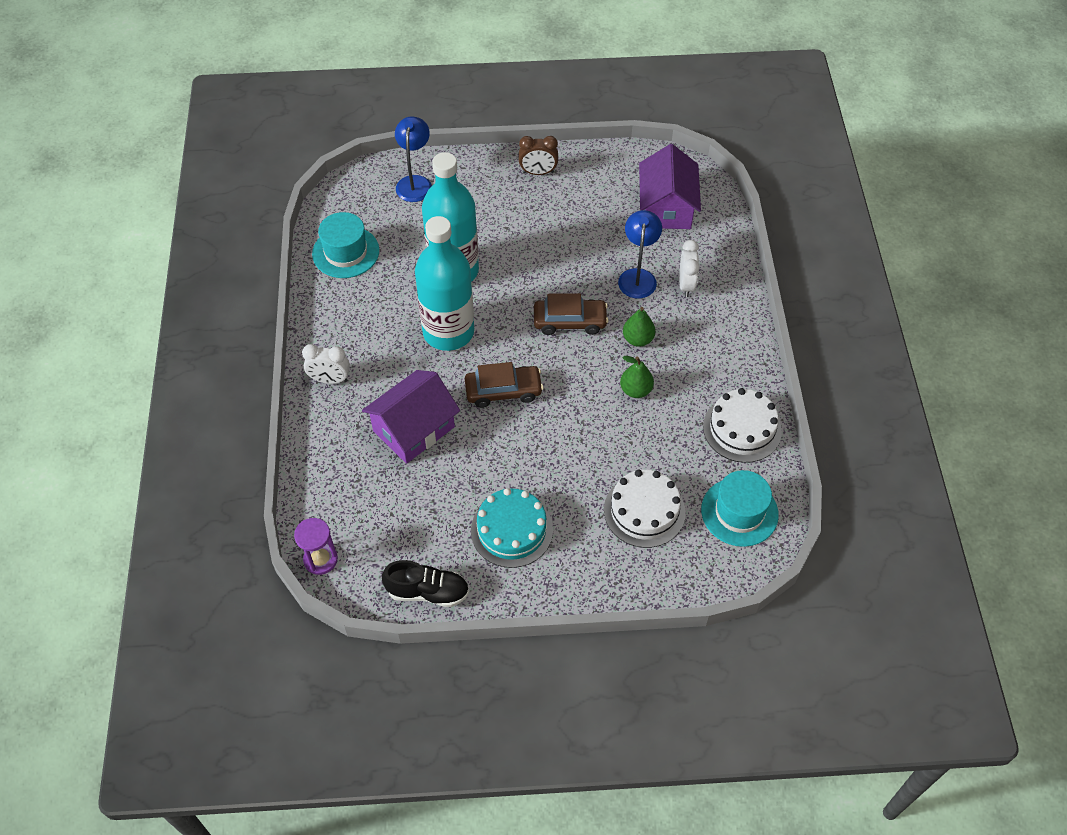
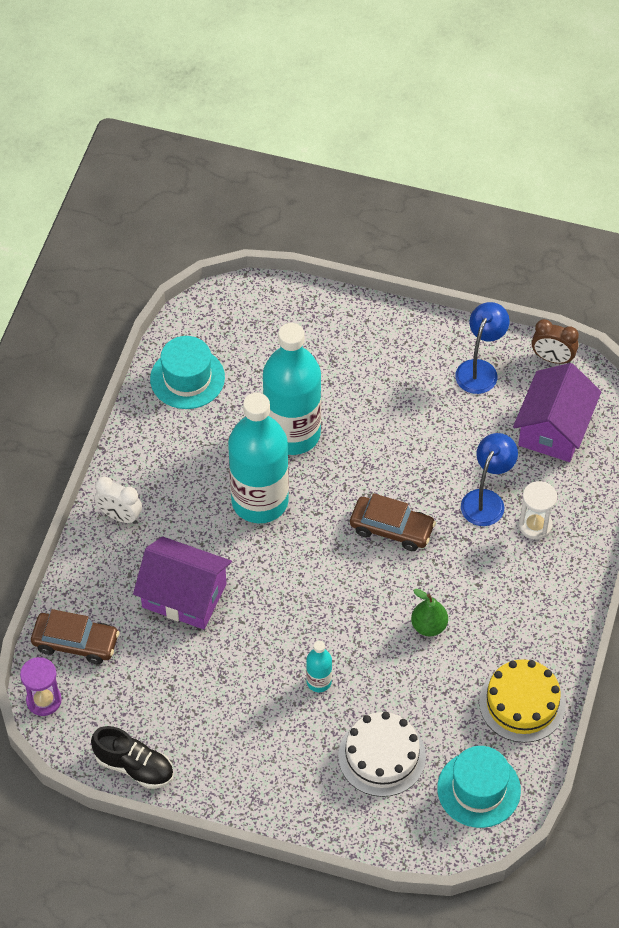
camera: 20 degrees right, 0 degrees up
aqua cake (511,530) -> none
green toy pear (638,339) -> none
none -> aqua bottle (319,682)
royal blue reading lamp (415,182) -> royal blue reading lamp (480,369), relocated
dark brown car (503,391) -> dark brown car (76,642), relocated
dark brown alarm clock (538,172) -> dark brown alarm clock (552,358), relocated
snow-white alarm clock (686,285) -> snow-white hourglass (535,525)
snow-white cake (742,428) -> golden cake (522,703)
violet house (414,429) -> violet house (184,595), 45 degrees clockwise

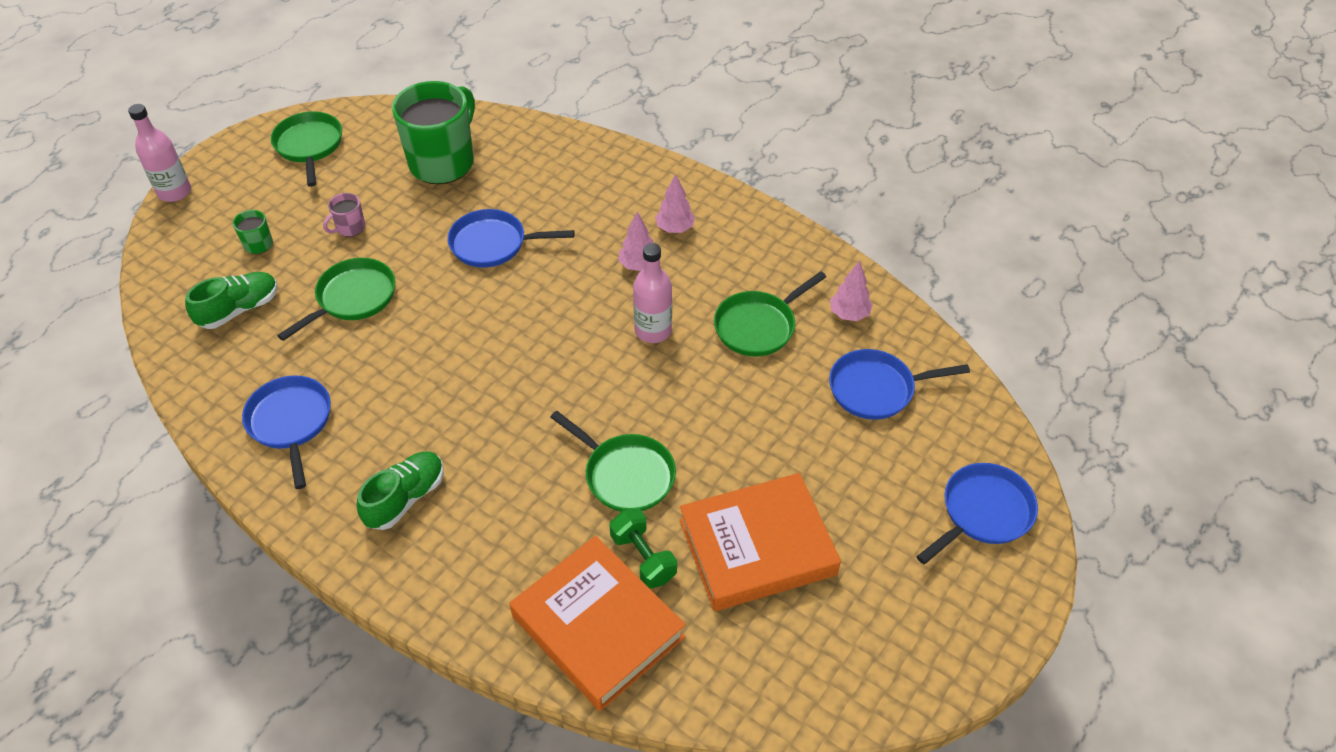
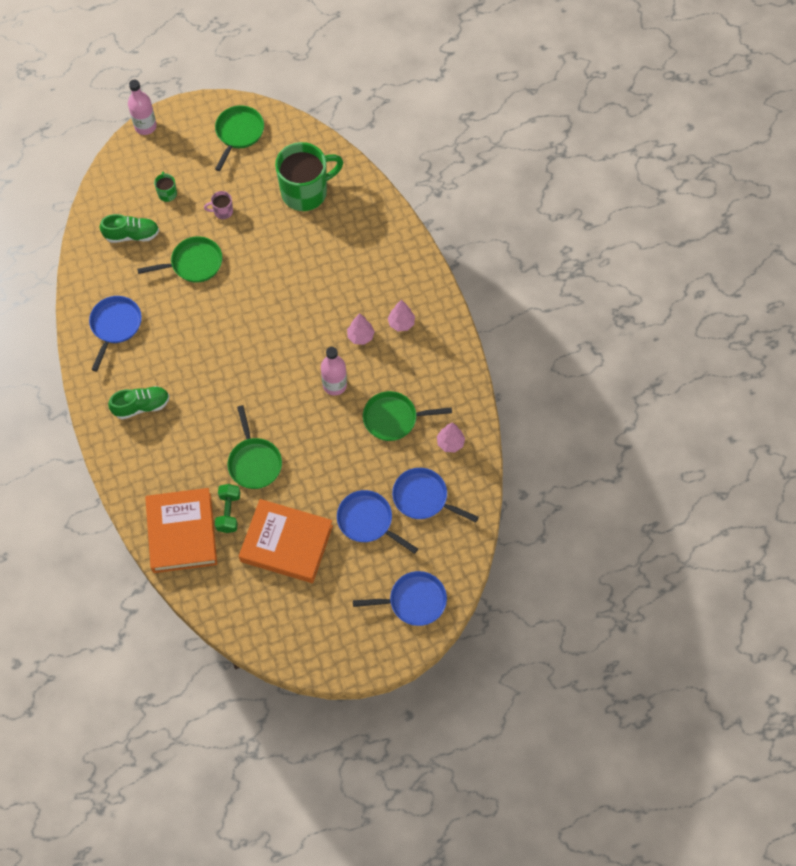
camera: 35 degrees right, 15 degrees up
royal blue pan (493,244) -> royal blue pan (368,521), relocated

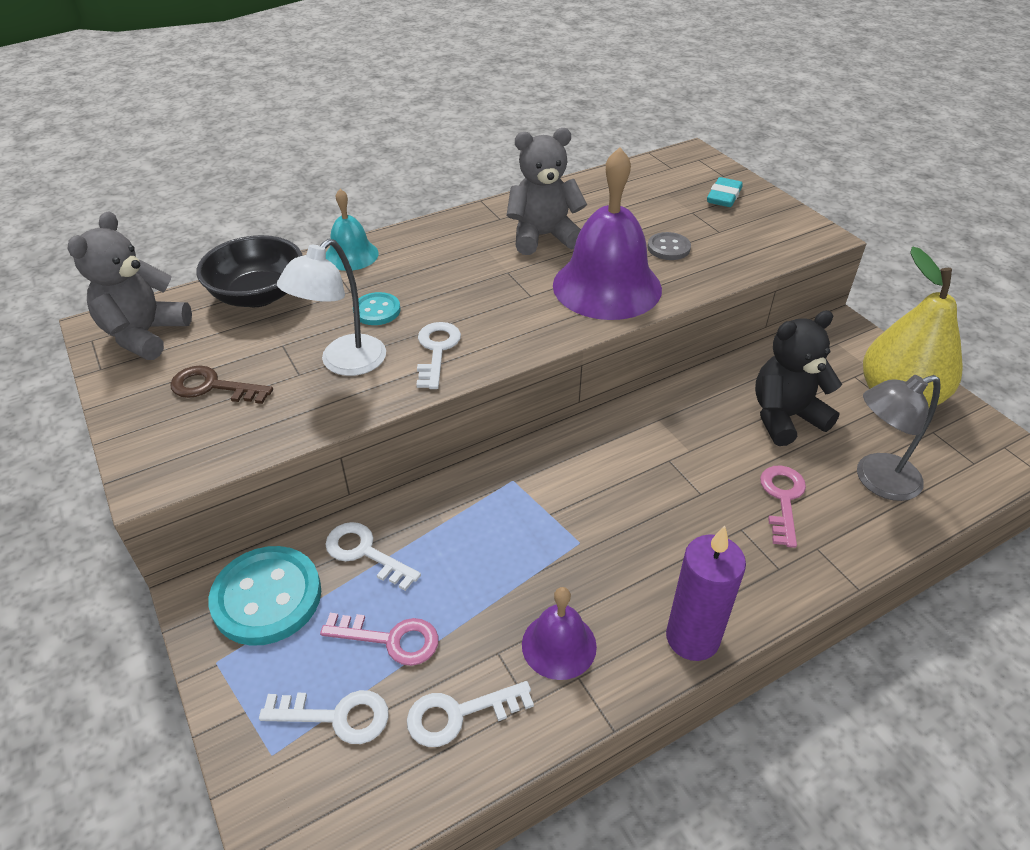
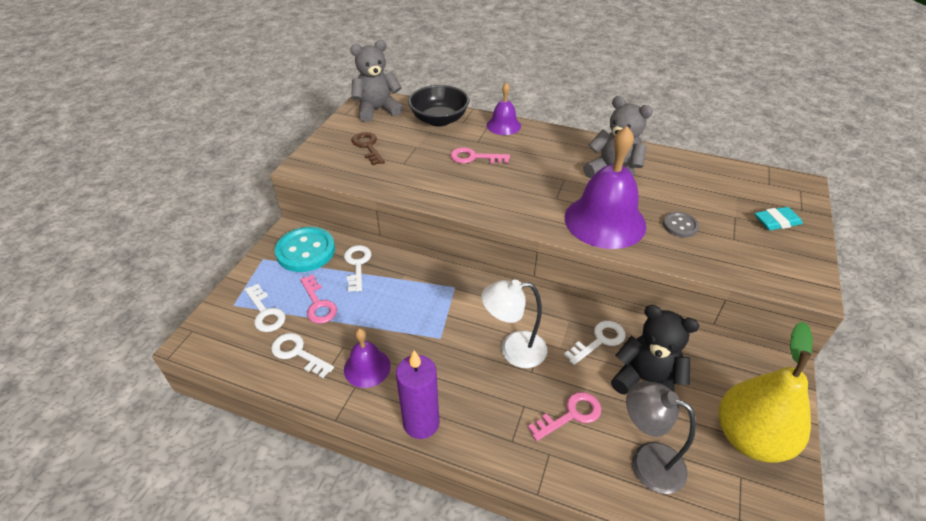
camera: 50 degrees right, 0 degrees up
snow-white reading lamp (344,363) -> snow-white reading lamp (513,350), relocated
snow-white latchkey (437,350) -> snow-white latchkey (599,340), relocated
aqua shirt button (377,310) -> rose-pink latchkey (474,157)
aqua hand bell (351,255) -> violet hand bell (503,125)

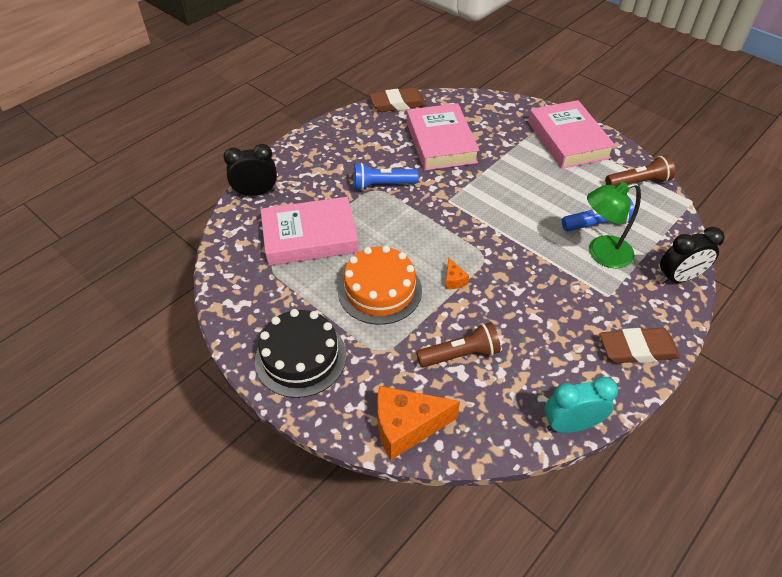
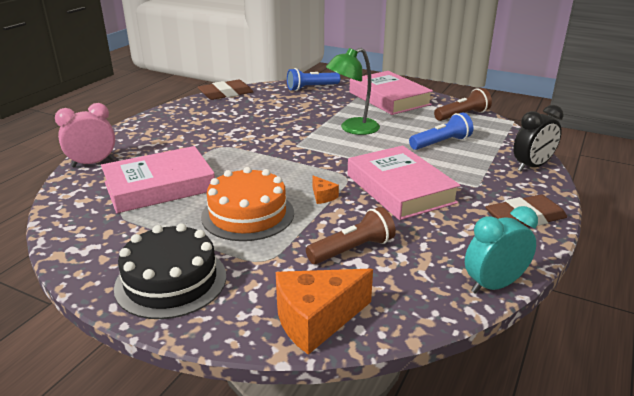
camera: 15 degrees left, 20 degrees down
royal blue flashlight (382,185) -> royal blue flashlight (311,88), relocated
rose-pink book (441,142) -> rose-pink book (400,189), relocated
green reading lamp (601,254) -> green reading lamp (352,129), relocated
black alarm clock (256,193) -> rose-pink alarm clock (93,163)

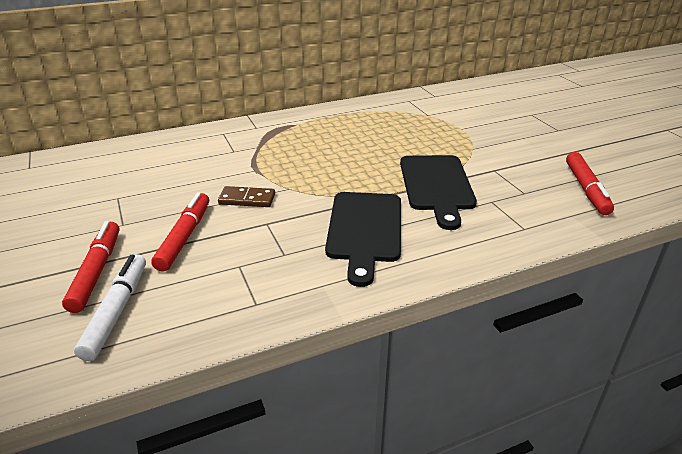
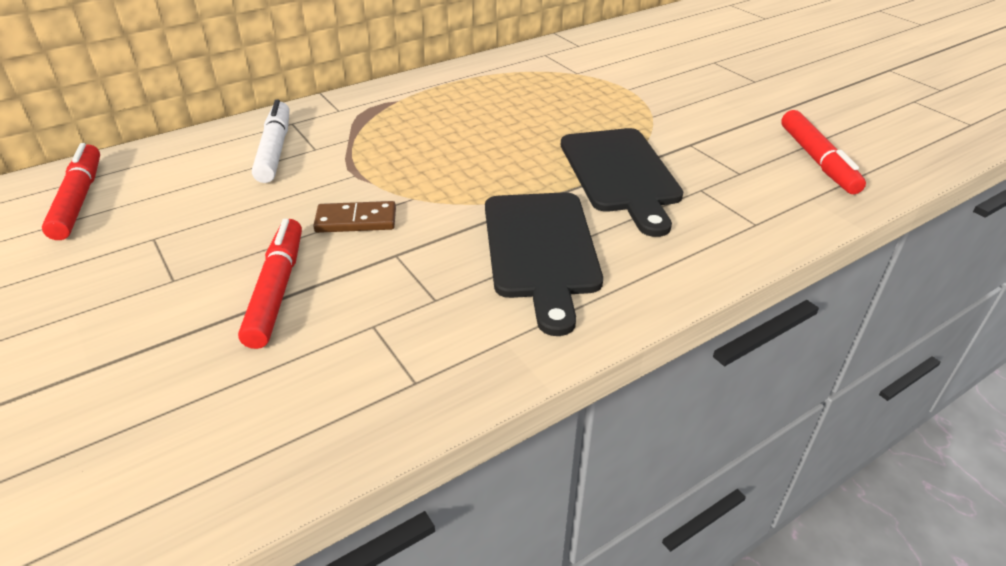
camera: 10 degrees left, 5 degrees up
crimson felt pen (96,271) -> crimson felt pen (79,199), relocated
snow-white felt pen (116,311) -> snow-white felt pen (275,150), relocated

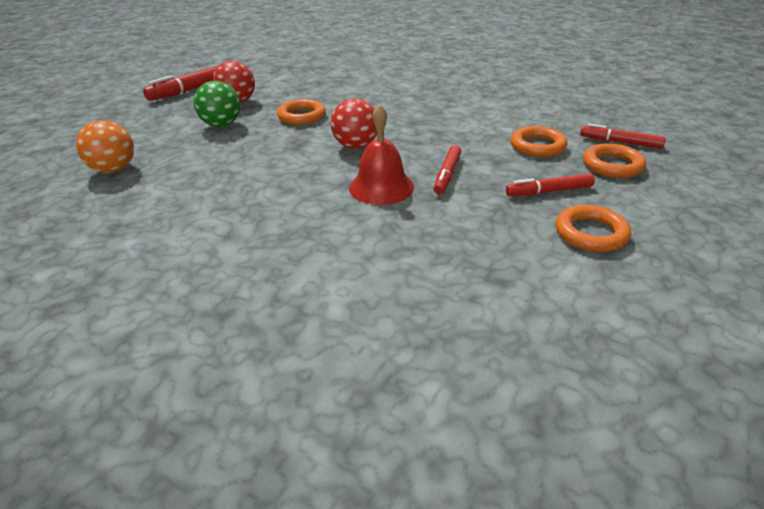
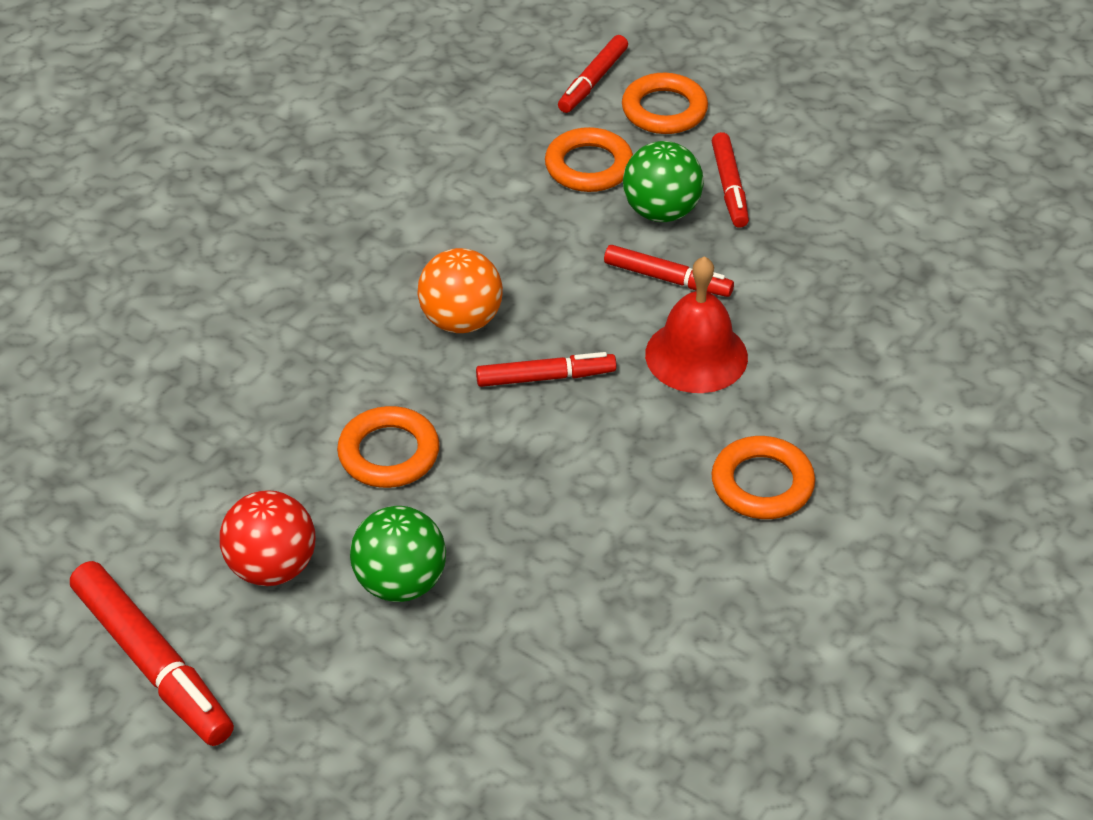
camera: 85 degrees left, 10 degrees up
none -> green sphere (661,212)
bright orange sphere (114,169) -> bright orange sphere (461,321), relocated
bright orange hoop (591,233) -> bright orange hoop (762,484), relocated
crimson sphere (356,146) -> crimson felt pen (545,377)

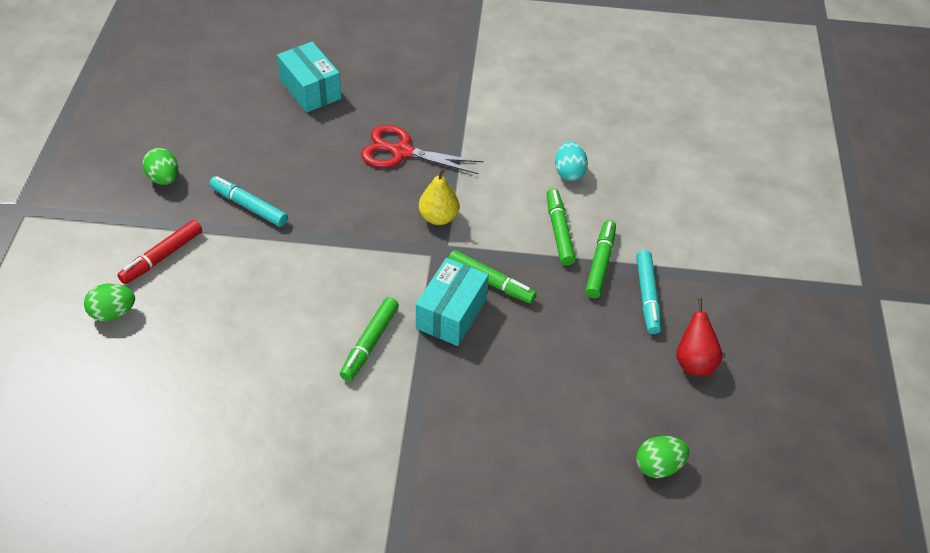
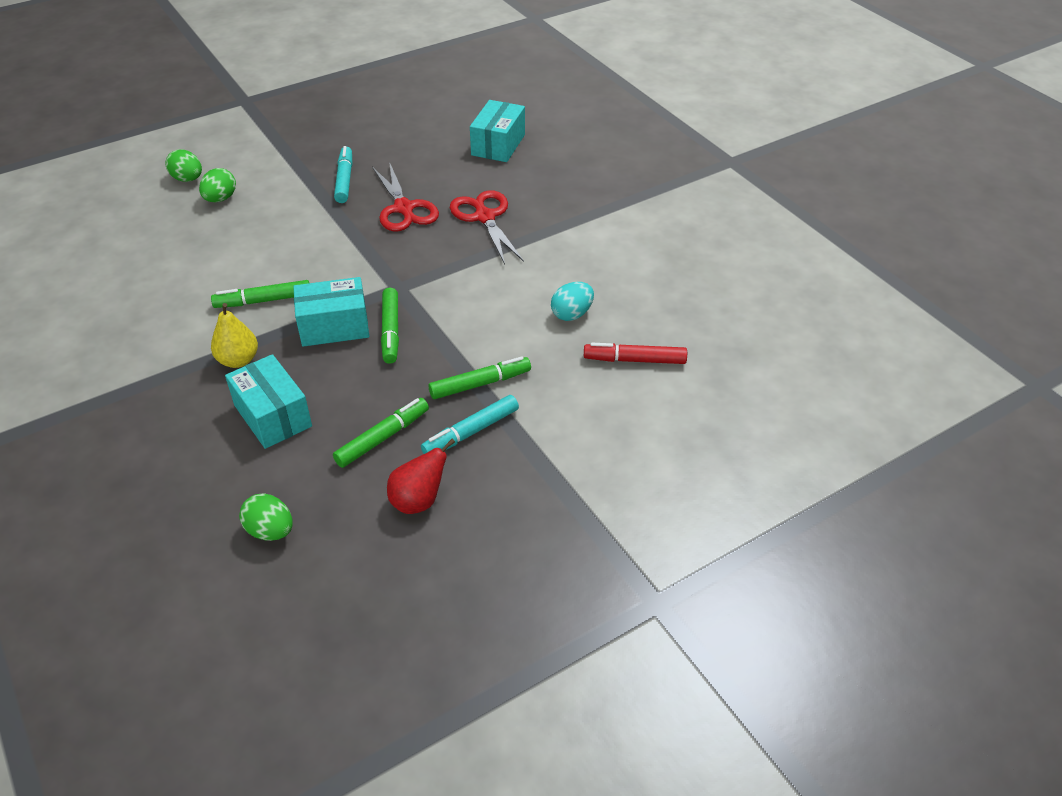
camera: 55 degrees right, 5 degrees down
none -> aqua parcel (273,416)
none -> crimson shears (404,209)
crimson felt pen (162,257) -> crimson felt pen (634,360), relocated
green toy egg (164,178) -> green toy egg (220,199), relocated
golden toy pear (438,217) -> golden toy pear (238,360), relocated
green felt pen (559,231) -> green felt pen (383,438), relocated

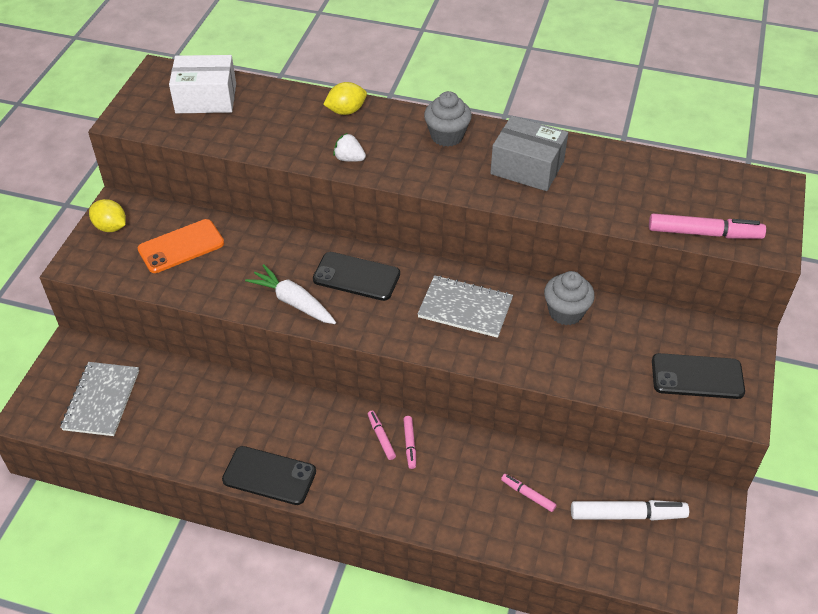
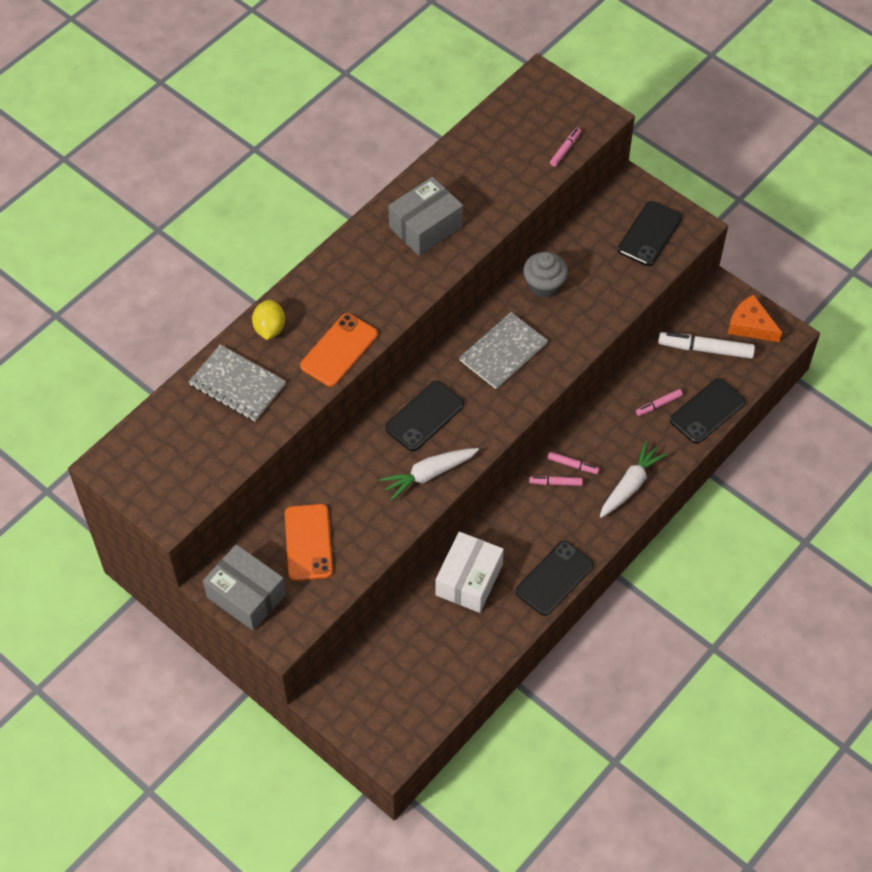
camera: 65 degrees left, 10 degrees up
gray cupcake (447,136) -> none
none -> snow-white carrot (630,485)
none -> black phone (707,411)
none -> bright orange cheese wedge (750,325)
gray exercise book (101,400) -> gray exercise book (237,384), relocated
snow-white parcel (206,98) -> snow-white parcel (469,580), relocated
golden lemon (111,227) -> gray parcel (246,595)
snow-white berry (349,159) -> bright orange phone (339,350)
snow-white felt pen (627,515) -> snow-white felt pen (705,349), 105 degrees counterclockwise
rose-pink felt pen (704,233) -> rose-pink felt pen (565,149), x0.54

